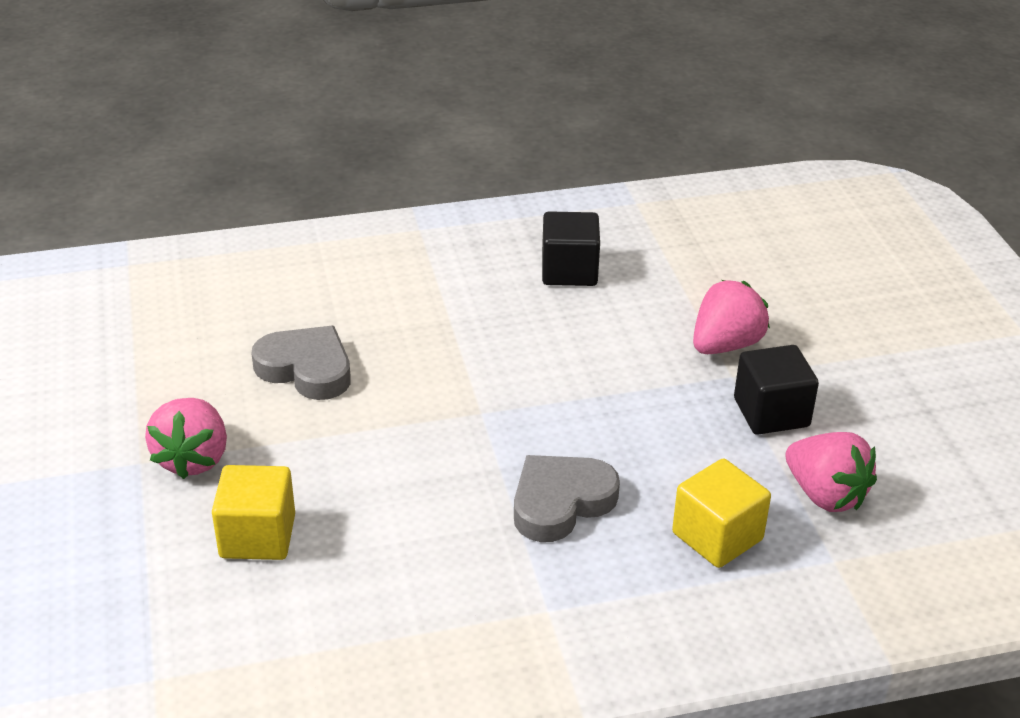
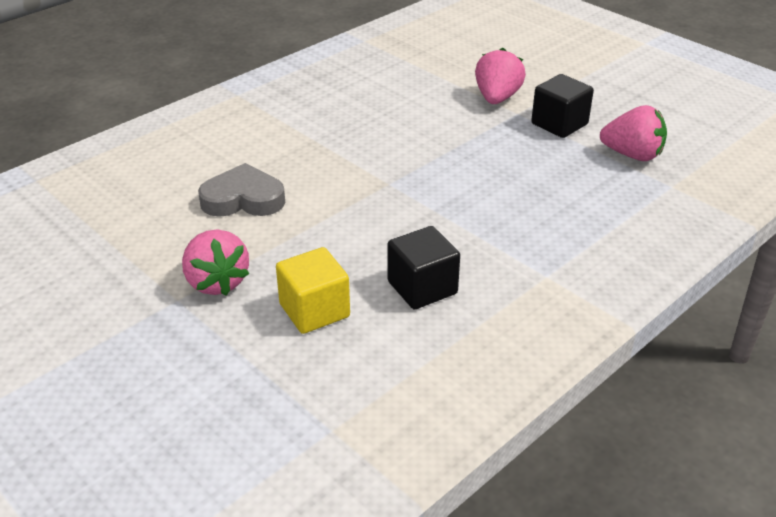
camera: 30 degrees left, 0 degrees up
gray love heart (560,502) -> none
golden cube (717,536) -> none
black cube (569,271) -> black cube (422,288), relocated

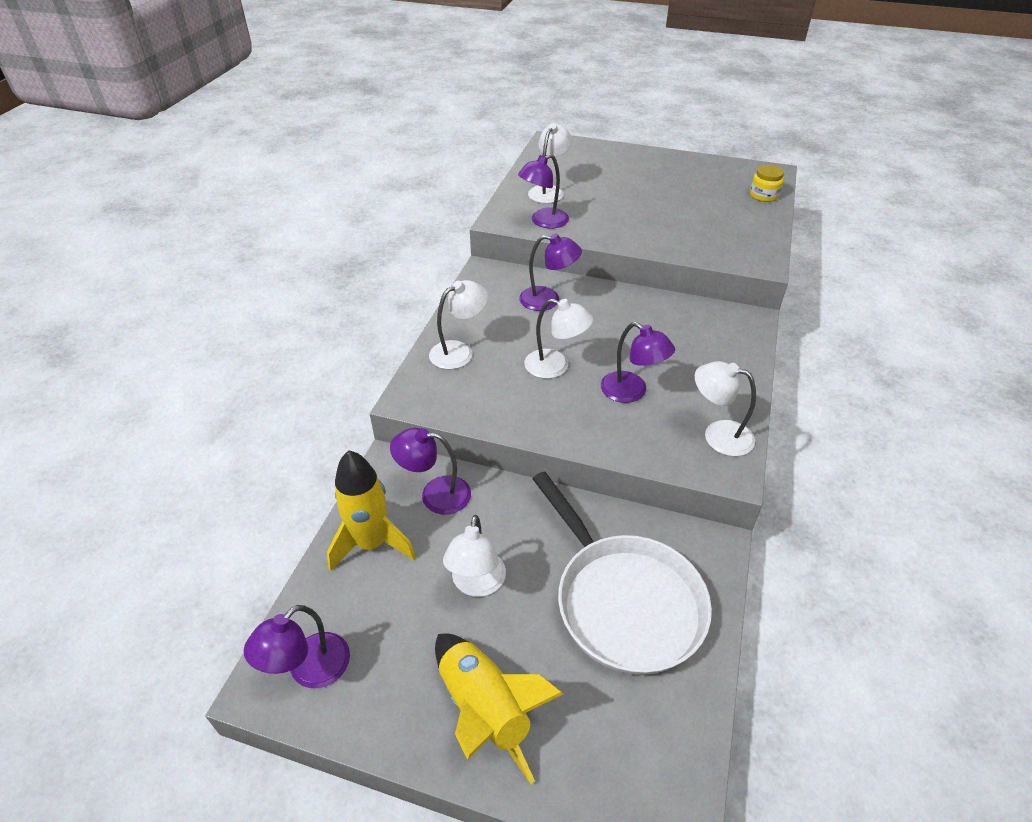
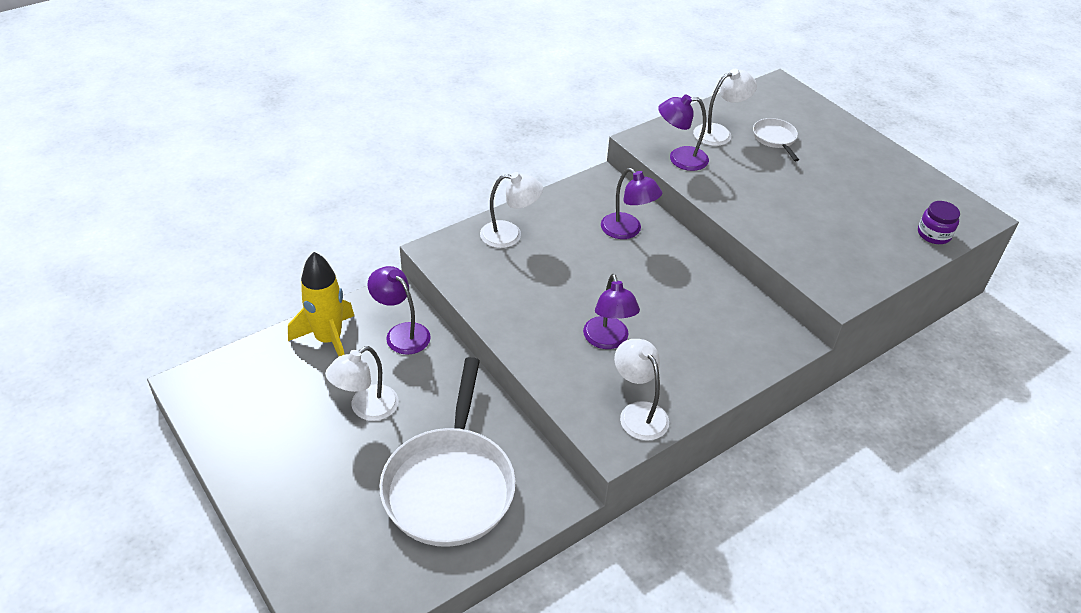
camera: 35 degrees right, 0 degrees up
violet reading lamp (309,670) -> none
golden toy rocket (484,709) -> none
snow-white reading lamp (555,367) -> none
none -> snow-white pan (775,139)
golden jam jar (763,195) -> violet jam jar (934,234)

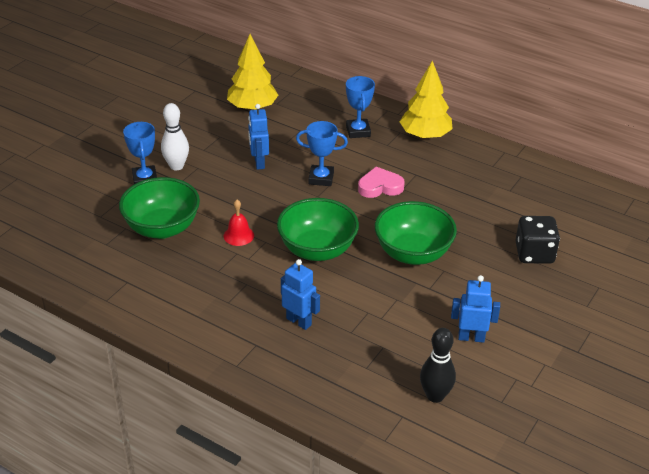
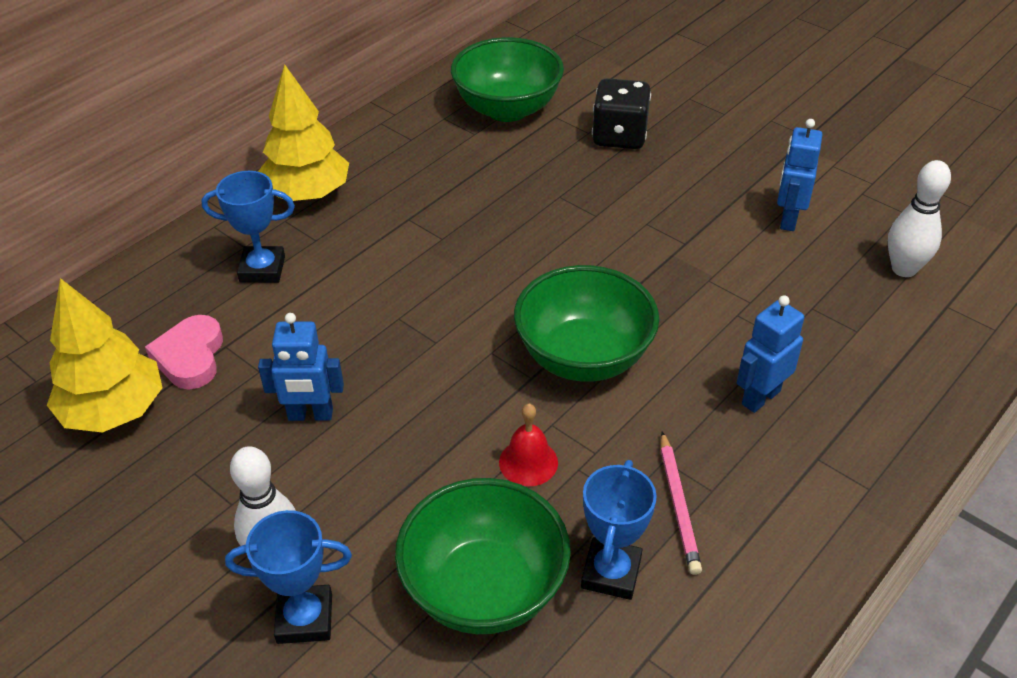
camera: 80 degrees left, 5 degrees up
none -> rose-pink lead pencil (678,505)
royal blue award cup (321,178) -> royal blue award cup (611,573), relocated
rose-pink love heart (380,187) -> rose-pink love heart (190,357), relocated
green serving bowl (413,253) -> green serving bowl (507,109), relocated
black tenpin (435,396) -> snow-white tenpin (904,269)

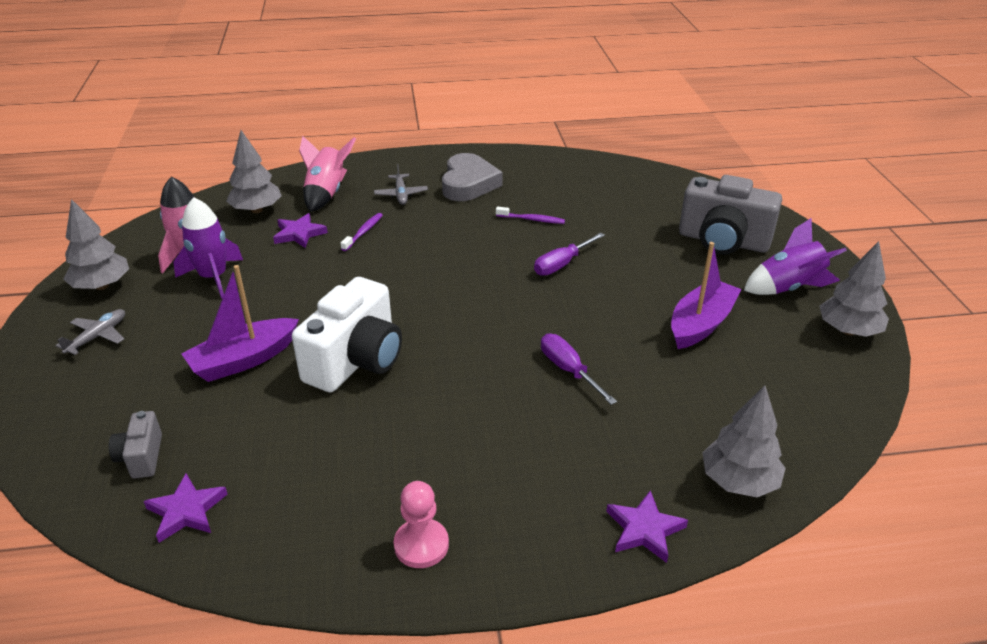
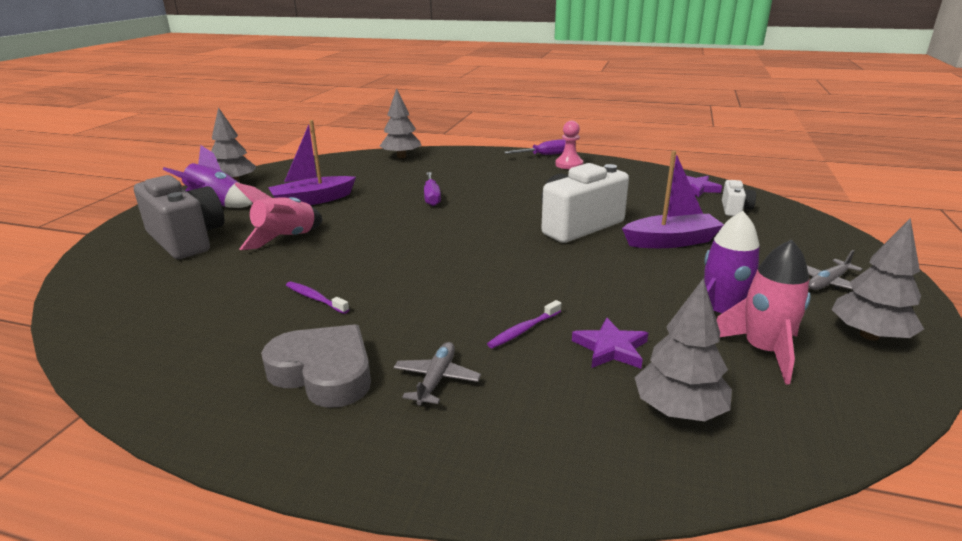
camera: 155 degrees left, 10 degrees down
violet star (644,529) -> none
rose-pink toy rocket (326,194) -> rose-pink toy rocket (286,239), relocated
violet screwdriver (561,264) -> violet screwdriver (545,155), relocated
gray camera (141,457) -> snow-white camera (735,209)
gray love heart (468,184) -> gray love heart (324,372), 90 degrees clockwise

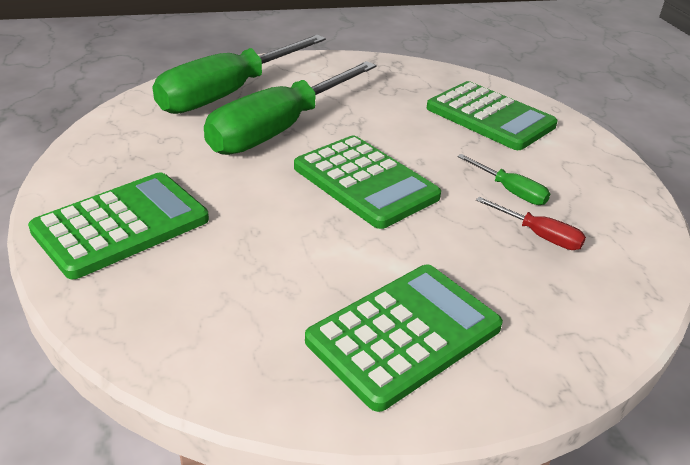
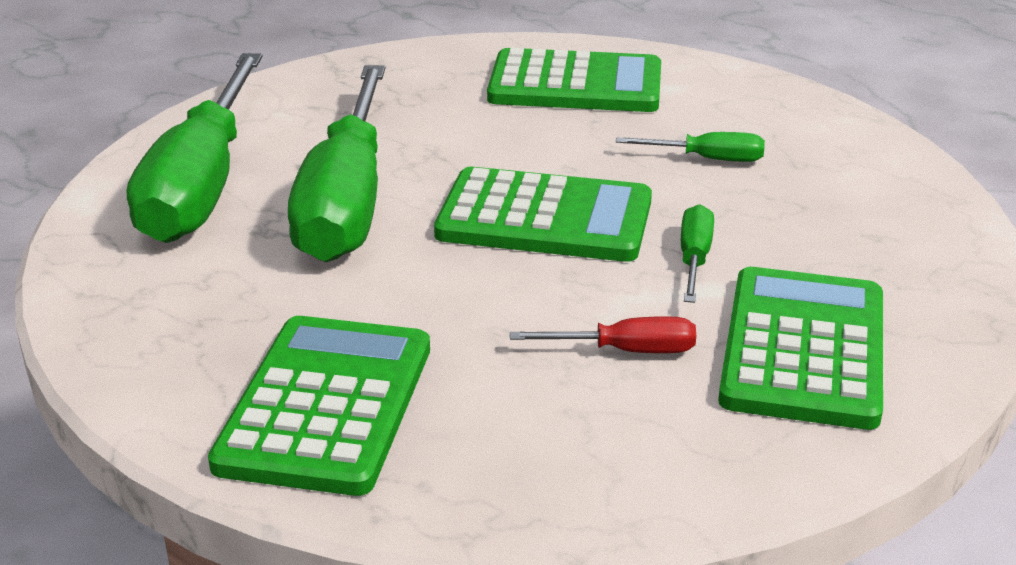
camera: 35 degrees left, 5 degrees down
none -> green screwdriver (694,259)
crimson screwdriver (539,235) -> crimson screwdriver (626,351), relocated

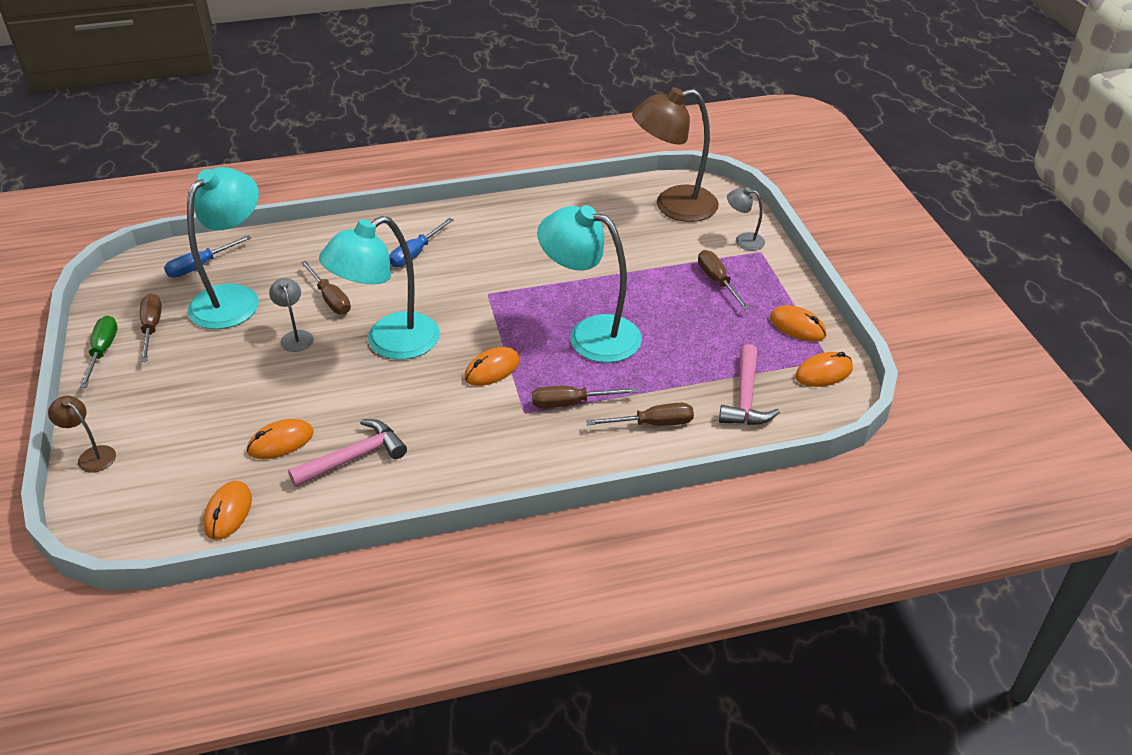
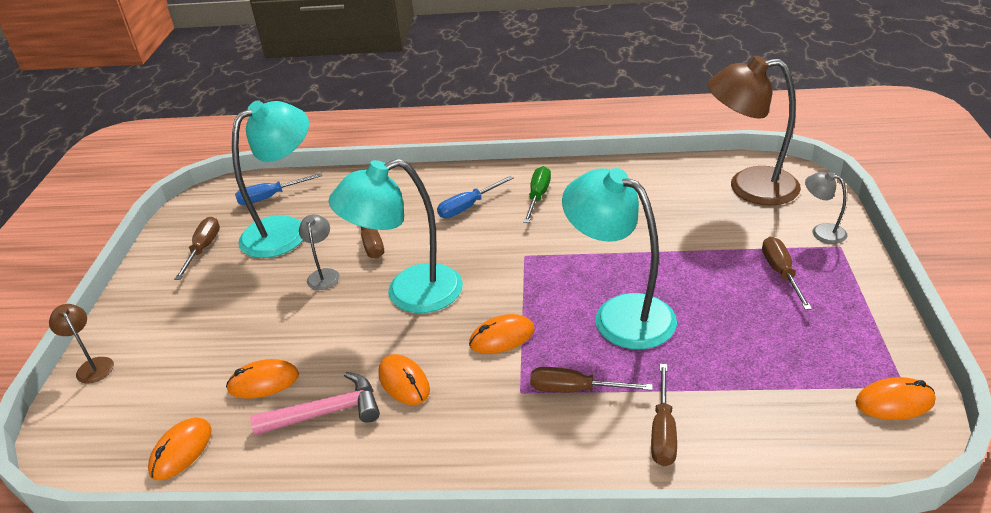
camera: 20 degrees right, 5 degrees down
rose-pink claw hammer (745,397) -> none
green screwdriver (102,351) -> green screwdriver (538,196), relocated
bright orange computer mouse (797,327) -> bright orange computer mouse (404,382), relocated
dark brown screwdriver (652,424) -> dark brown screwdriver (663,431), 90 degrees clockwise

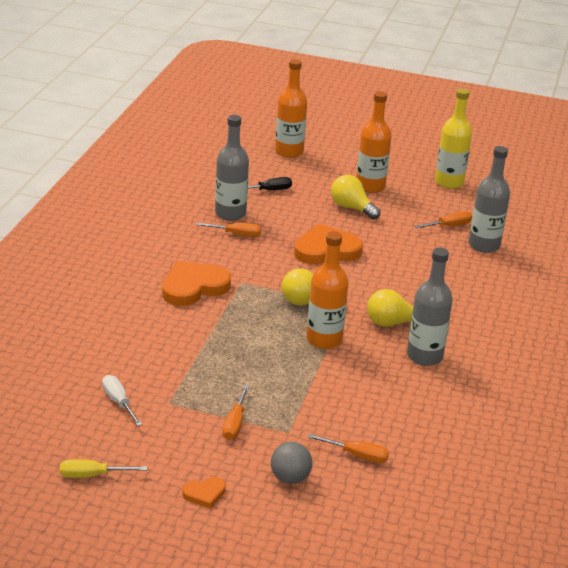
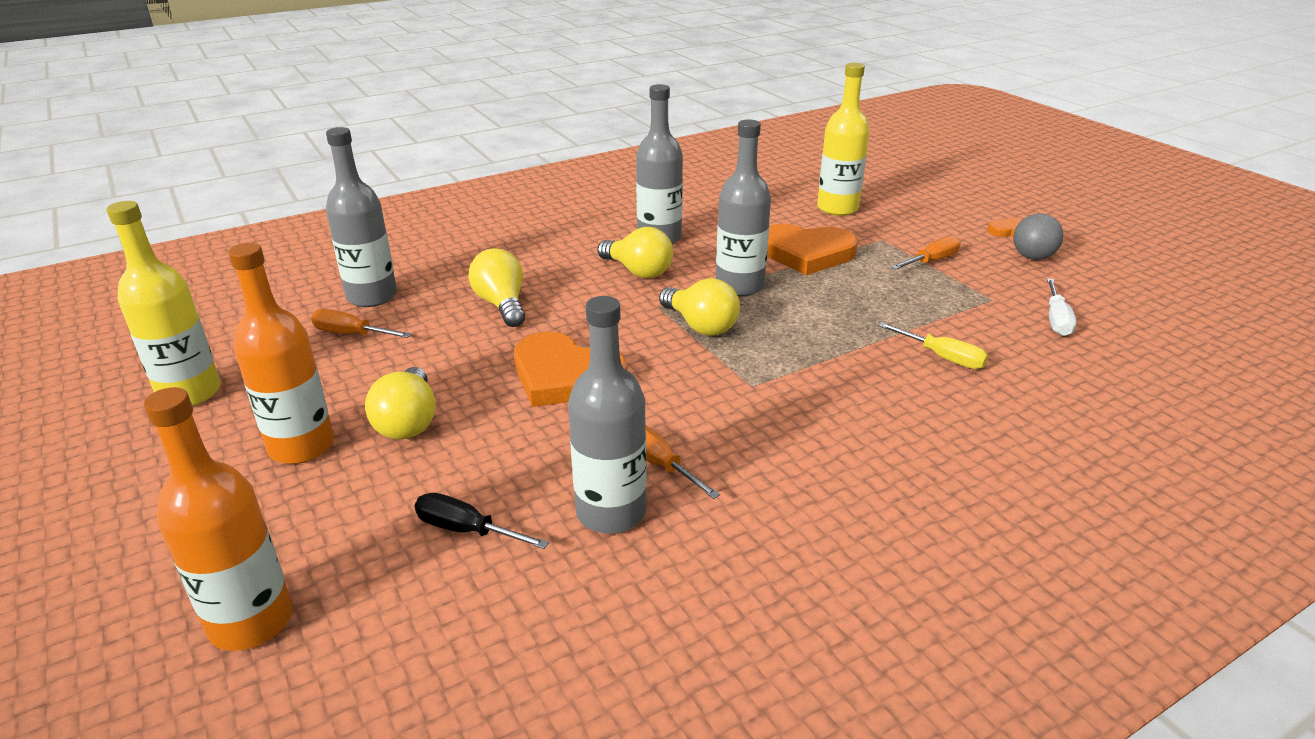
camera: 135 degrees left, 0 degrees up
none -> golden bulb (502,304)
golden screwdriver (91,475) -> golden screwdriver (943,357), relocated
bright orange love heart (194,287) -> bright orange love heart (806,253), relocated
gray sphere (290,478) -> gray sphere (1032,257), relocated
bright orange screwdriver (357,455) -> golden bottle (837,208)
bright orange bottle (324,339) -> gray bottle (739,286)

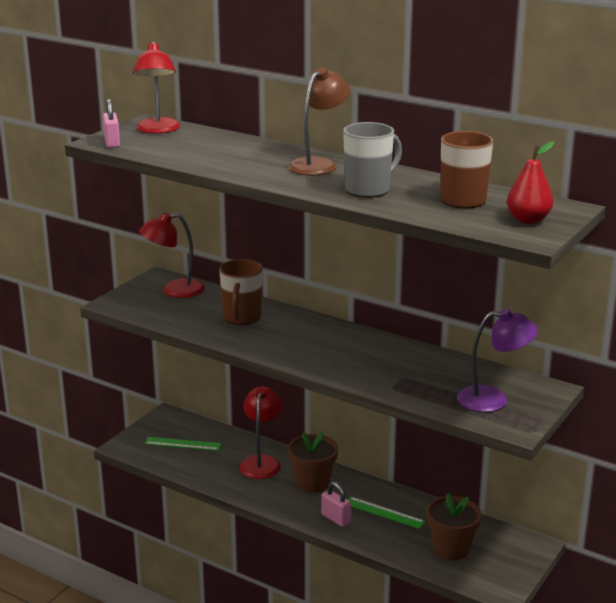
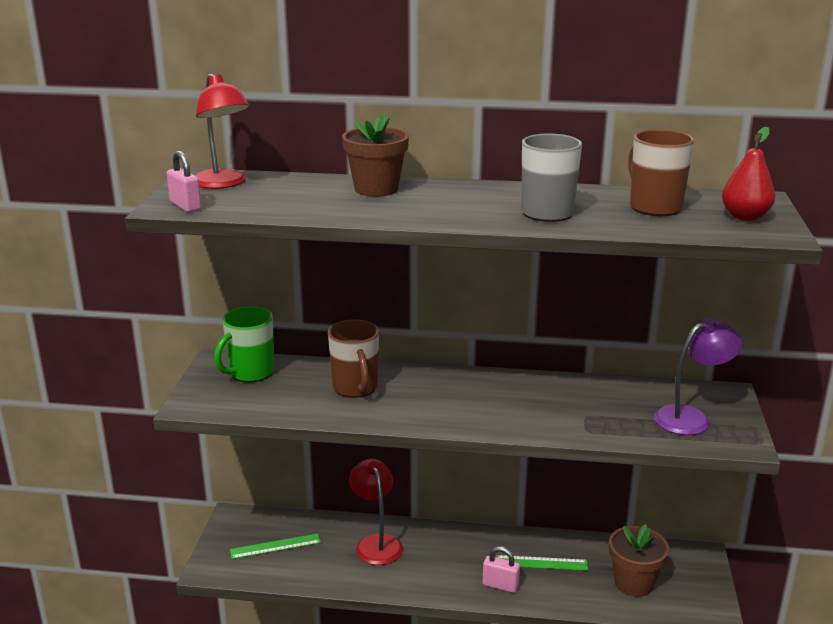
camera: 25 degrees left, 0 degrees up
dark brown reading lamp (318,164) -> none
dark brown plant pot (312,483) -> dark brown plant pot (376,189), relocated
crimson reading lamp (174,290) -> green tea mug (250,373)

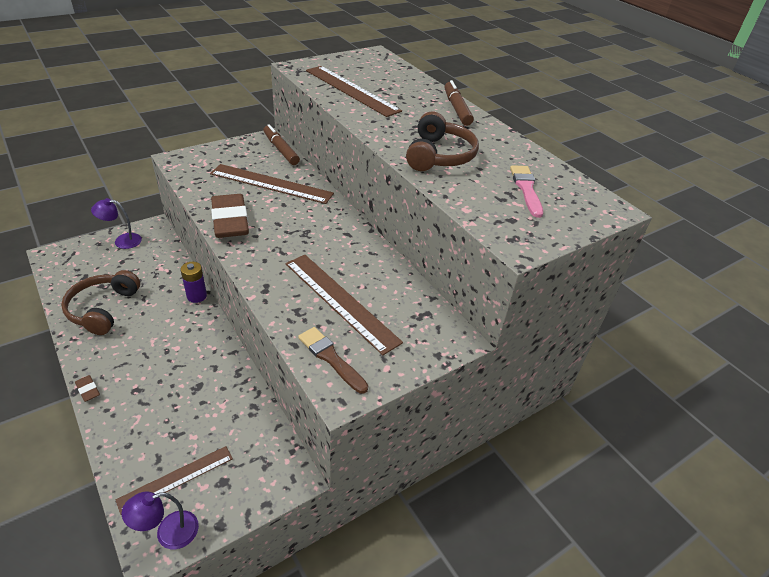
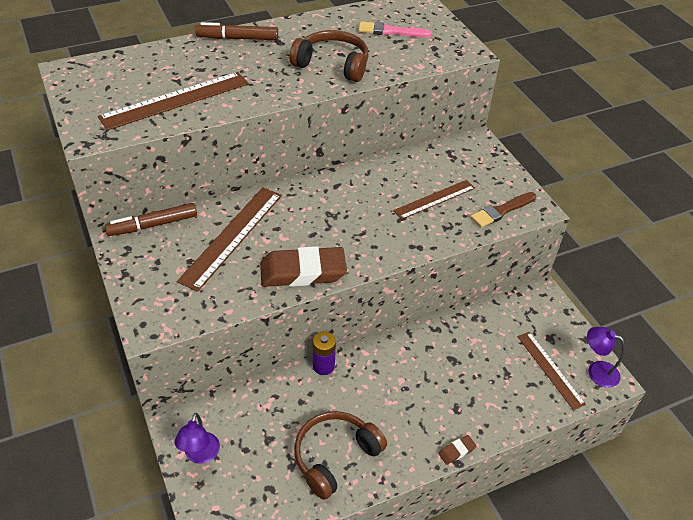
camera: 80 degrees left, 5 degrees up
dark brown headset (103,309) -> dark brown headset (335,457), 120 degrees clockwise
violet reading lamp (168,533) -> violet reading lamp (596,371), 135 degrees clockwise
dark brown measuring stick (340,301) -> dark brown measuring stick (434,199), x0.64

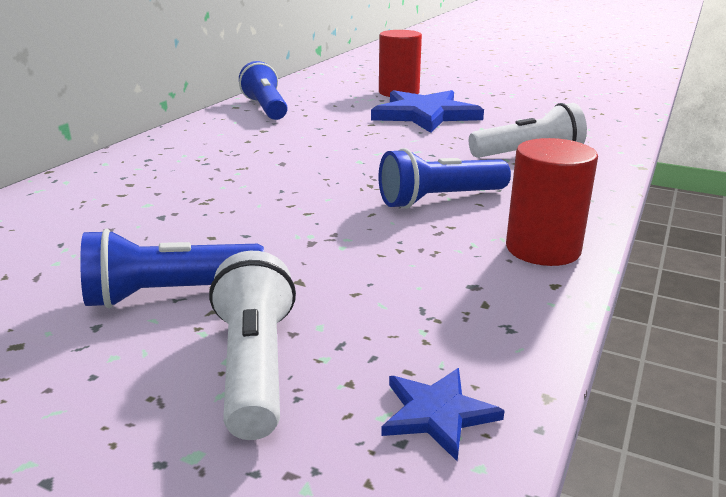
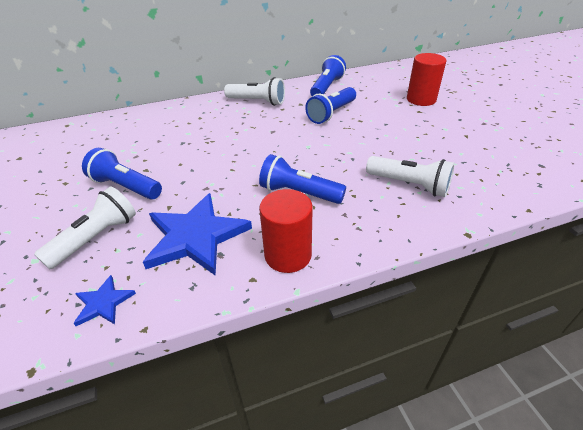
camera: 45 degrees right, 15 degrees up
none -> snow-white flashlight (257,101)
none -> royal blue flashlight (331,113)
royal blue star (425,115) -> royal blue star (195,236), relocated

